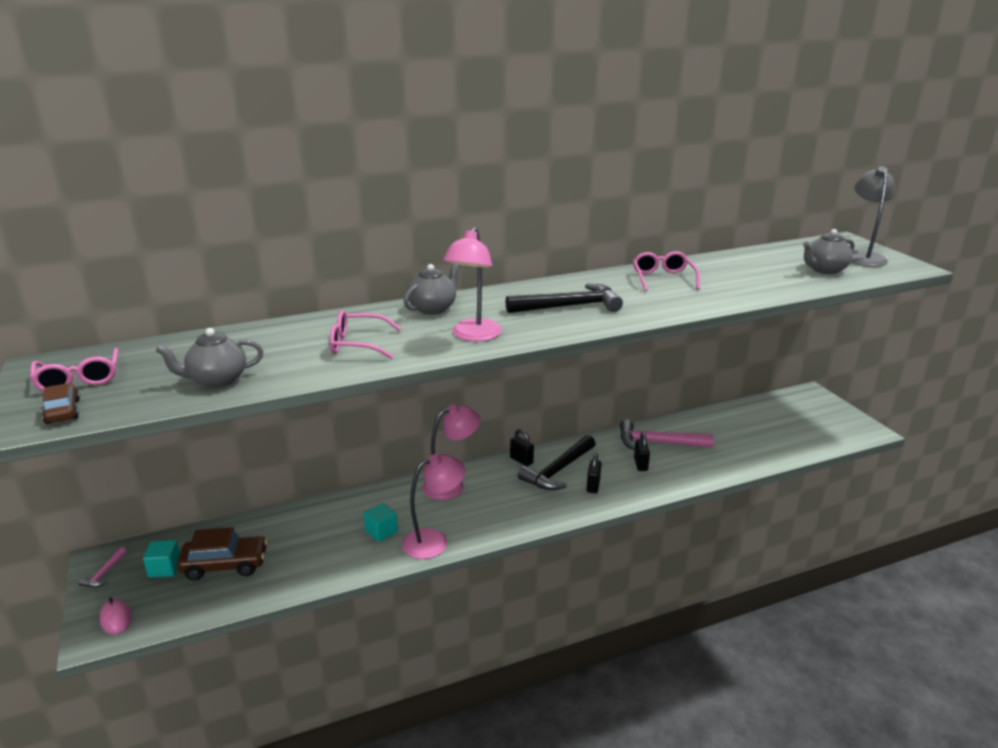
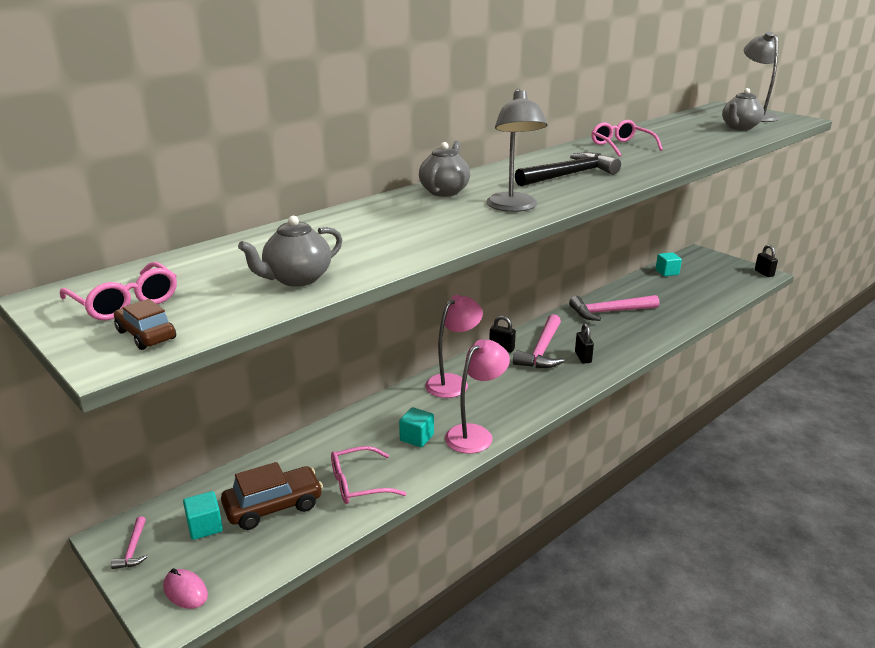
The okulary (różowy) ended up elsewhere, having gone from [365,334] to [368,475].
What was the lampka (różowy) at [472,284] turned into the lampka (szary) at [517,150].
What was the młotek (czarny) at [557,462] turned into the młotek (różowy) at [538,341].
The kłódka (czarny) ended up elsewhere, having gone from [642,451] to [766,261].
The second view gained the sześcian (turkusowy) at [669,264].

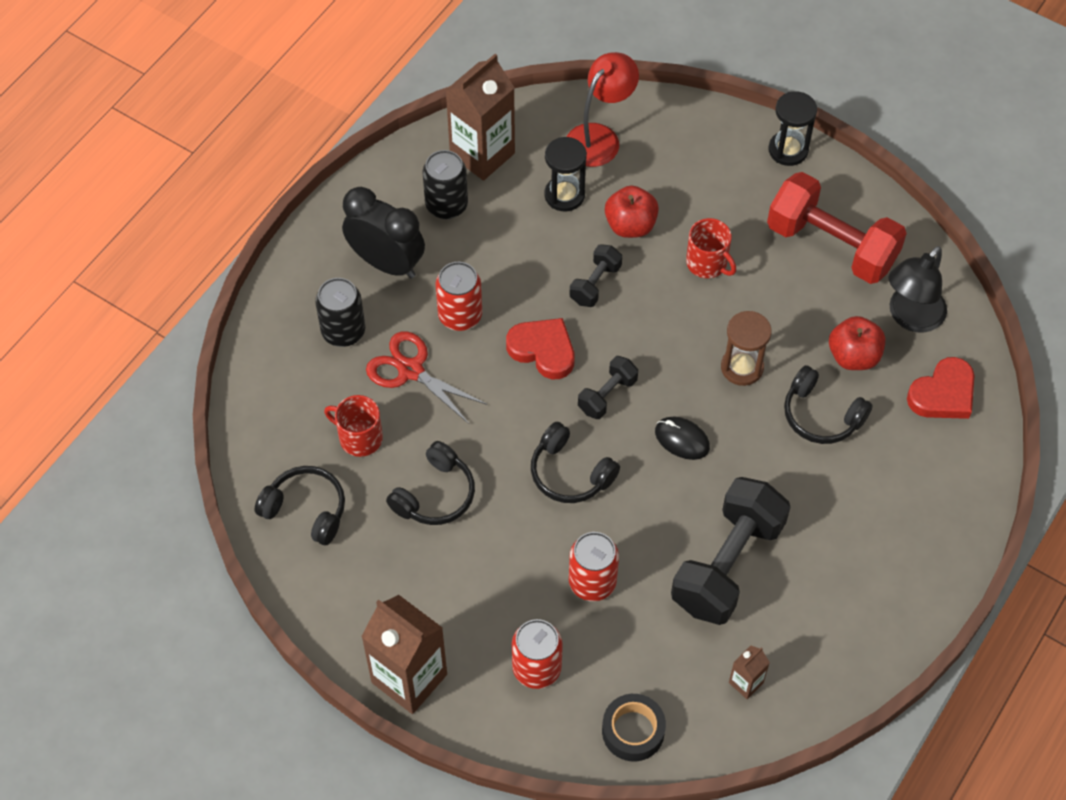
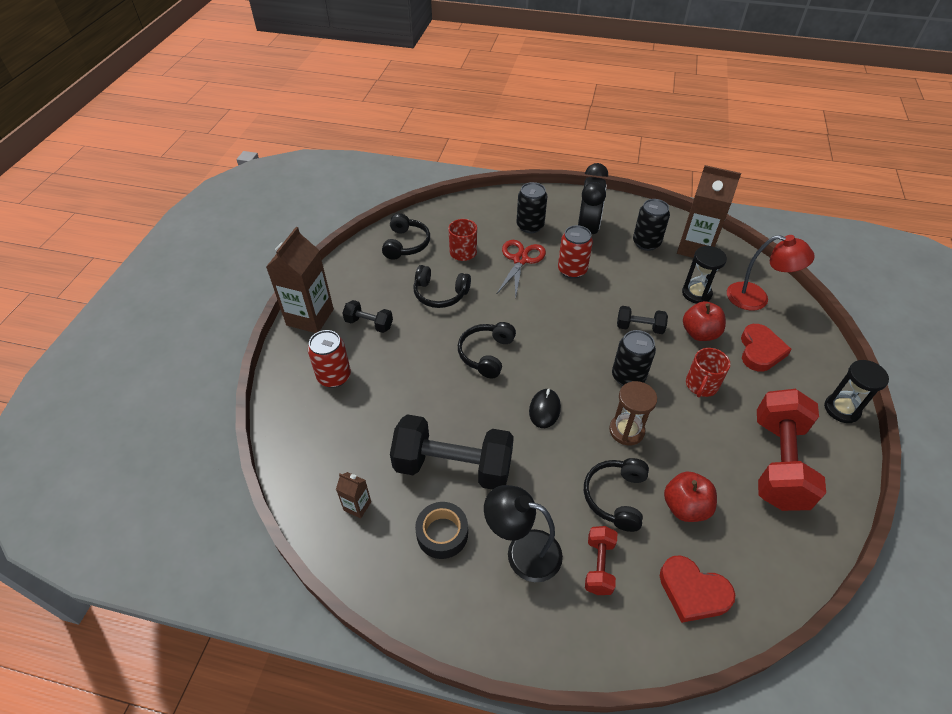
The serce (czerwony) ended up elsewhere, having gone from [540,348] to [766,348].
The second view lost the puszka (czerwony) at [594,566].
The hantel (czarny) ended up elsewhere, having gone from [608,387] to [367,316].
The taśma klejąca (czarny) ended up elsewhere, having gone from [634,727] to [441,530].
The lampka (czarny) ended up elsewhere, having gone from [917,289] to [523,533].
The second view gained the hantel (czerwony) at [601,560].
The second view gained the puszka (czarny) at [634,358].

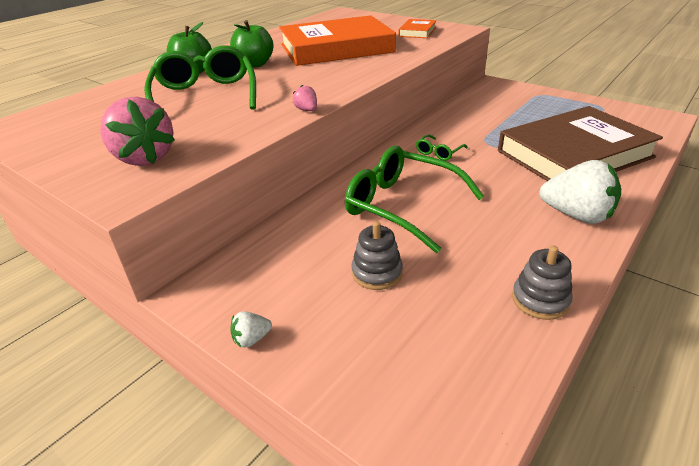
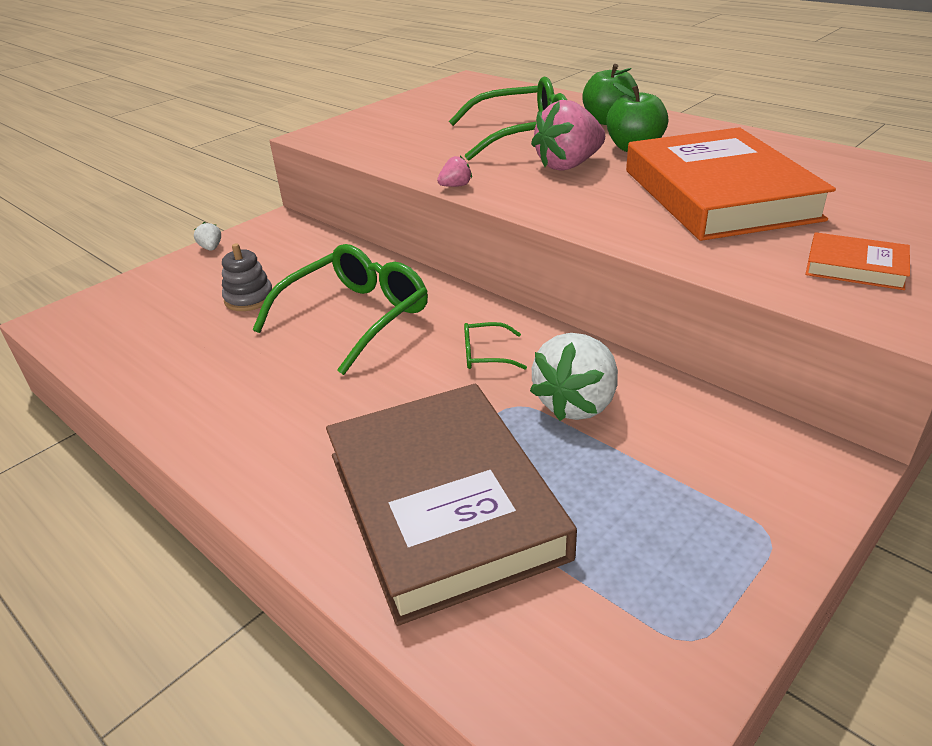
The truskawka (różowy) ended up elsewhere, having gone from [137,131] to [568,135].
The okulary (zielony) at [442,147] ended up facing another way, 45 degrees counterclockwise from before.
The second view lost the zabawka nakładanka (szary) at [542,283].
The truskawka (biały) ended up elsewhere, having gone from [580,192] to [574,377].

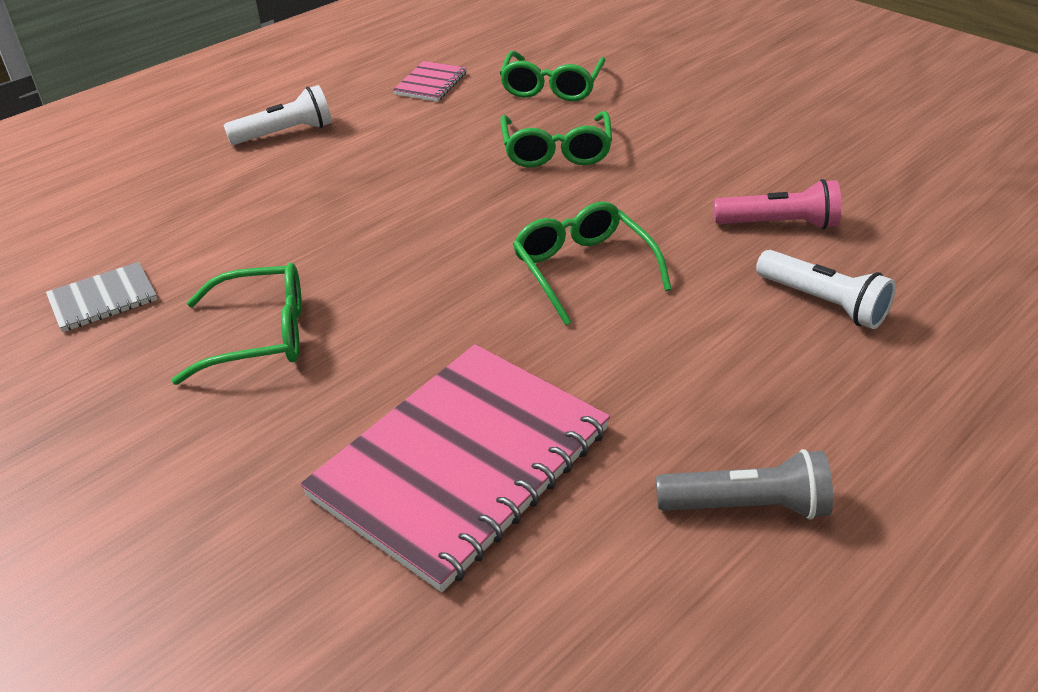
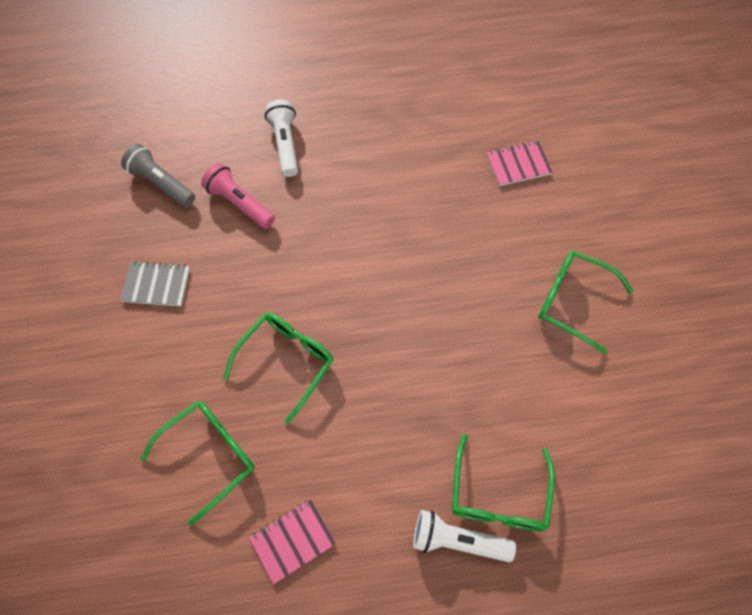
The zeszyt (szary) ended up elsewhere, having gone from [101,297] to [155,284].
The size of the zeszyt (różowy) at [455,468] changed by a factor of 0.45.
The okulary (zielony) ended up elsewhere, having gone from [592,263] to [503,482].
The latarka (szary) ended up elsewhere, having gone from [744,484] to [158,175].

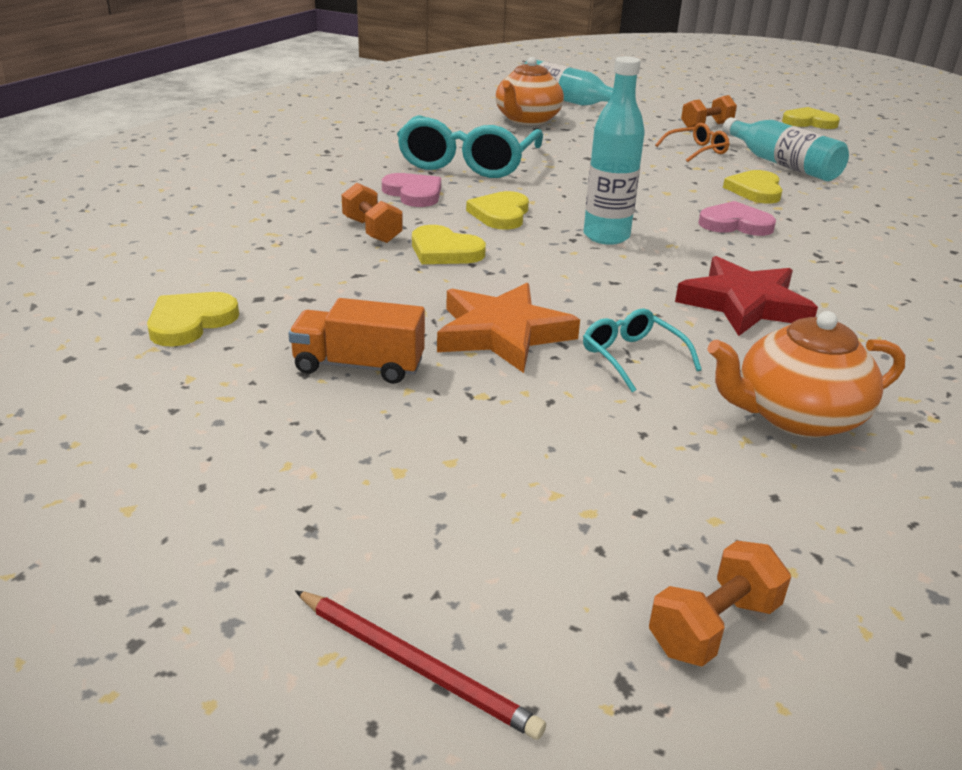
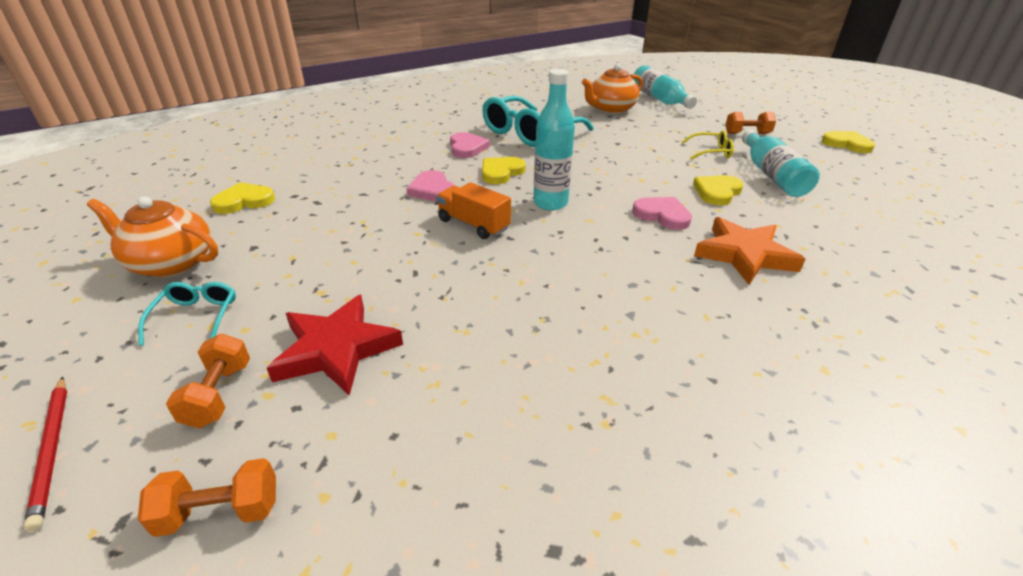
The ciężarówka (pomarańczowy) ended up elsewhere, having gone from [356,341] to [473,210].
The hantel (pomarańczowy) ended up elsewhere, having gone from [372,213] to [208,381].
What was the serce (żółty) at [449,244] turned into the serce (różowy) at [430,186].
The gwiazda (pomarańczowy) ended up elsewhere, having gone from [508,328] to [749,251].
The okulary (turkusowy) ended up elsewhere, having gone from [642,350] to [187,314].
What was the okulary (pomarańczowy) at [692,142] turned into the okulary (żółty) at [708,144].
The gwiazda (czerwony) ended up elsewhere, having gone from [746,296] to [335,345].
The imbryk (pomarańczowy) ended up elsewhere, having gone from [806,374] to [152,236].

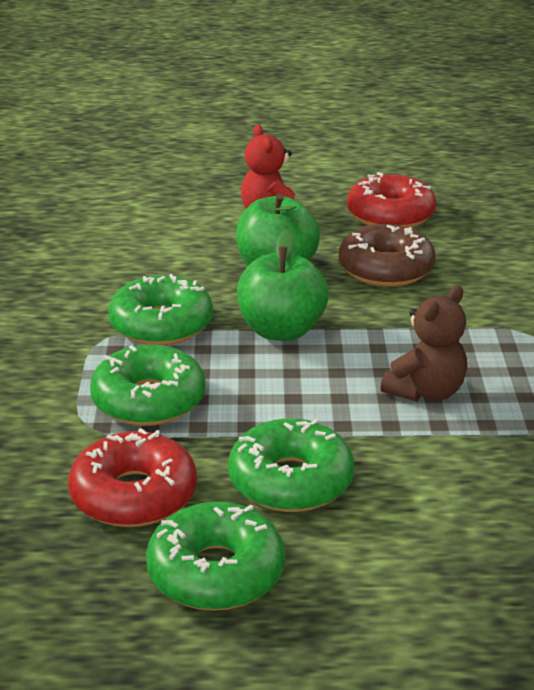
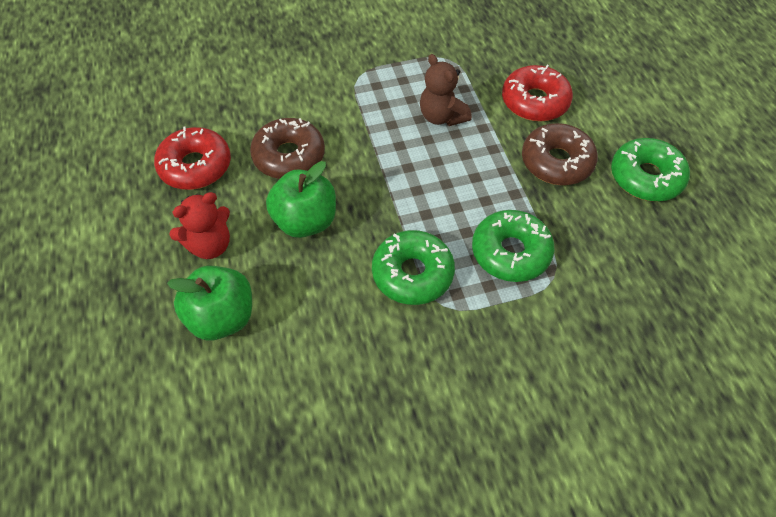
The donut (czerwony) ended up elsewhere, having gone from [132,477] to [537,93].
What was the donut (zielony) at [291,465] turned into the donut (brązowy) at [560,154].
The jabłko (zielony) ended up elsewhere, having gone from [283,285] to [209,303].
The miś (brązowy) at [424,343] ended up facing another way, 150 degrees counterclockwise from before.

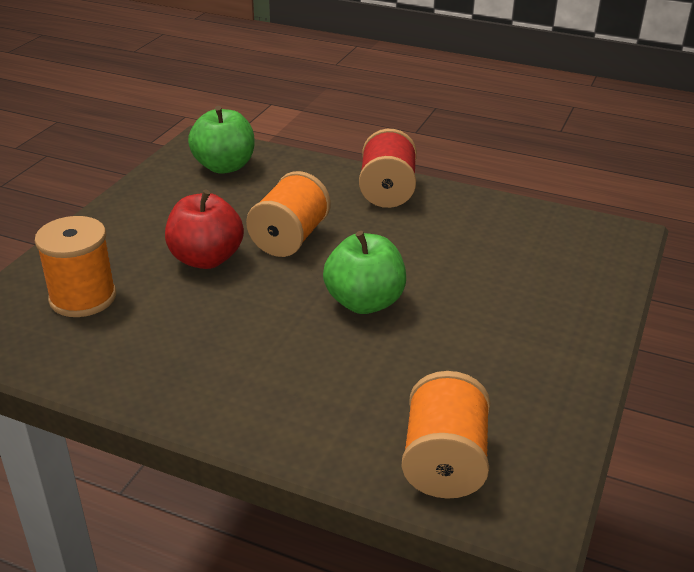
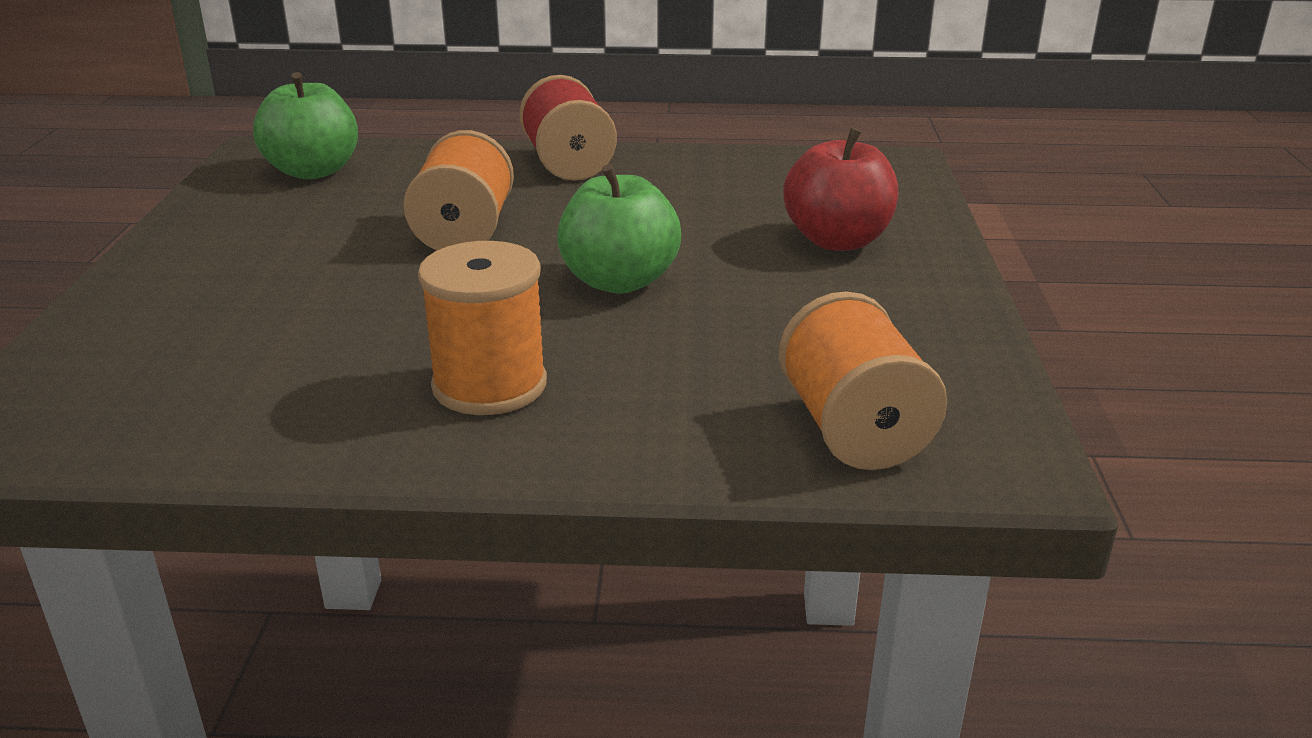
The szpulka (pomarańczowy) ended up elsewhere, having gone from [75,266] to [482,328].
The jabłko (czerwony) ended up elsewhere, having gone from [204,229] to [840,189].

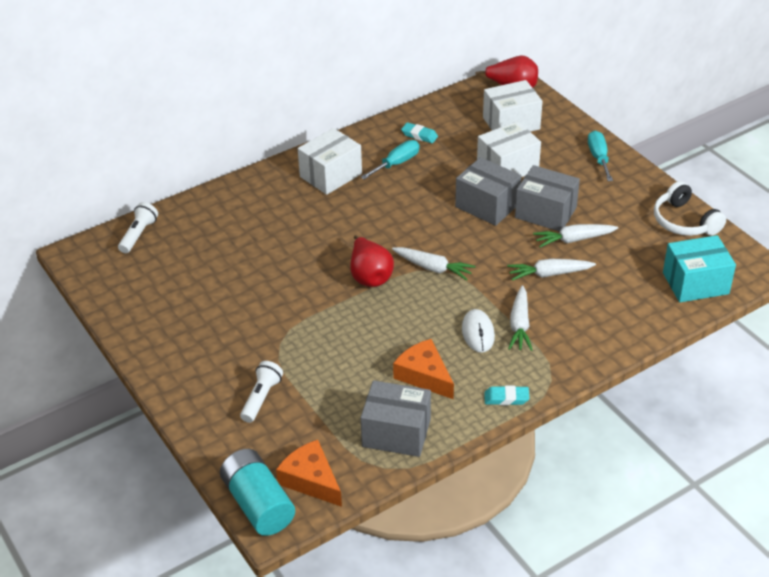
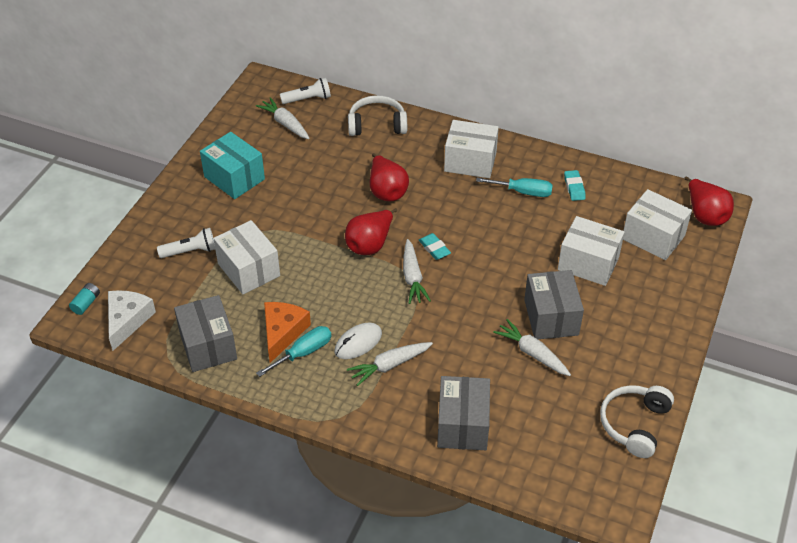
The size of the bateria (turkusowy) at [257,492] changed by a factor of 0.44.
What was the ser (pomarańczowy) at [309,473] turned into the ser (biały) at [132,320].
The pudełko (szary) ended up elsewhere, having gone from [488,191] to [463,413].
The gumka do mazania (turkusowy) ended up elsewhere, having gone from [506,395] to [435,246].
The marchewka (biały) ended up elsewhere, having gone from [551,270] to [283,118].
The śrubokręt (turkusowy) ended up elsewhere, having gone from [600,156] to [293,351].
The pudełko (turkusowy) ended up elsewhere, having gone from [699,268] to [232,165].
The second view gained the pudełko (biały) at [246,257].
The second view gained the słuchawki (biały) at [377,115].
The second view gained the gruszka (czerwony) at [389,177].

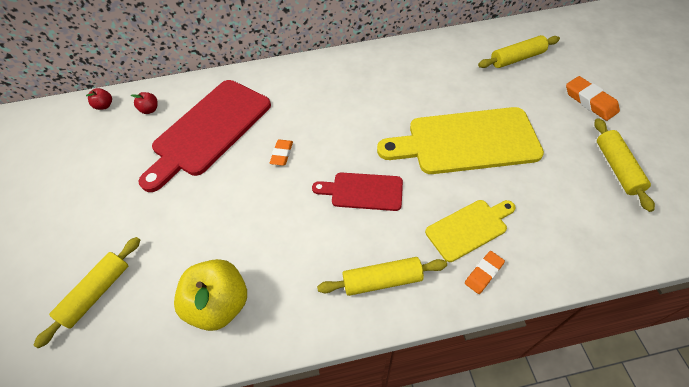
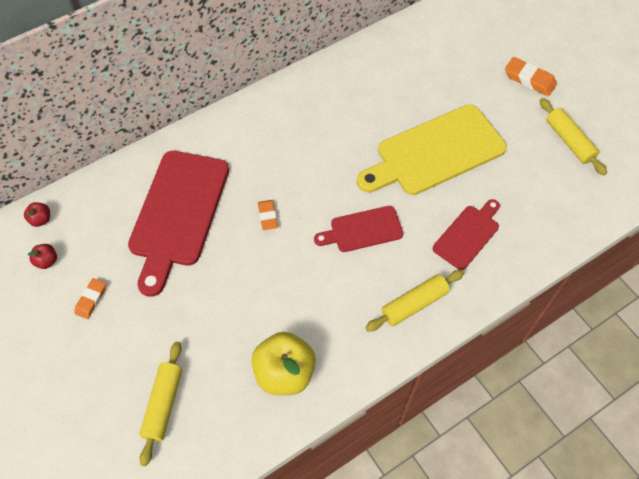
The jabłko (czerwony) ended up elsewhere, having gone from [144,103] to [42,256].
What was the deska do krojenia (żółty) at [470,231] turned into the deska do krojenia (czerwony) at [466,234].
The gumka do mazania (pomarańczowy) ended up elsewhere, having gone from [485,272] to [90,298].
The second view lost the wałek do ciasta (żółty) at [519,51].

